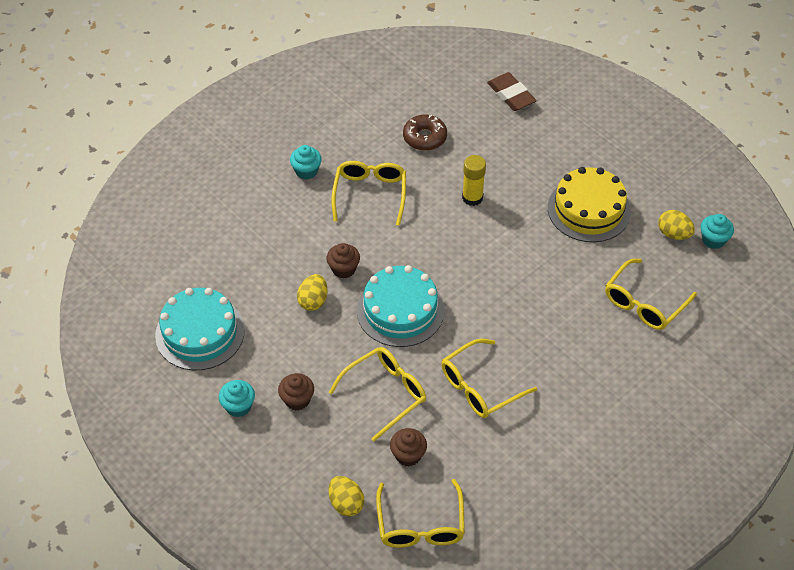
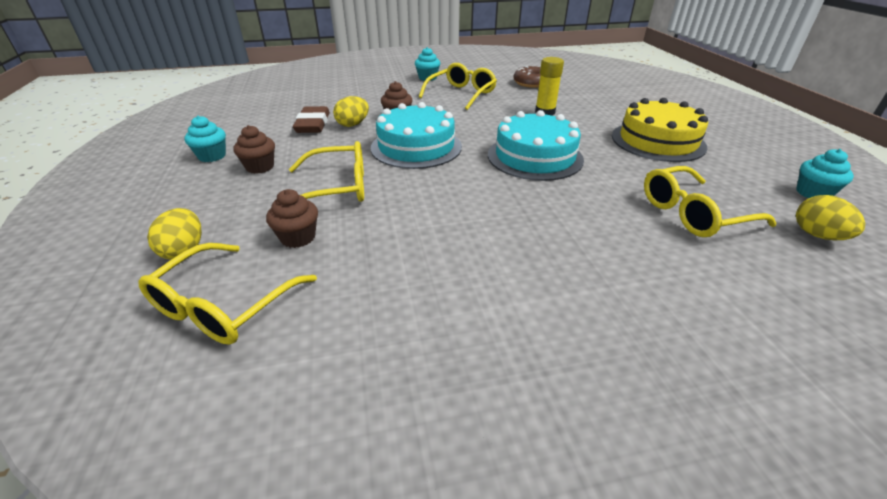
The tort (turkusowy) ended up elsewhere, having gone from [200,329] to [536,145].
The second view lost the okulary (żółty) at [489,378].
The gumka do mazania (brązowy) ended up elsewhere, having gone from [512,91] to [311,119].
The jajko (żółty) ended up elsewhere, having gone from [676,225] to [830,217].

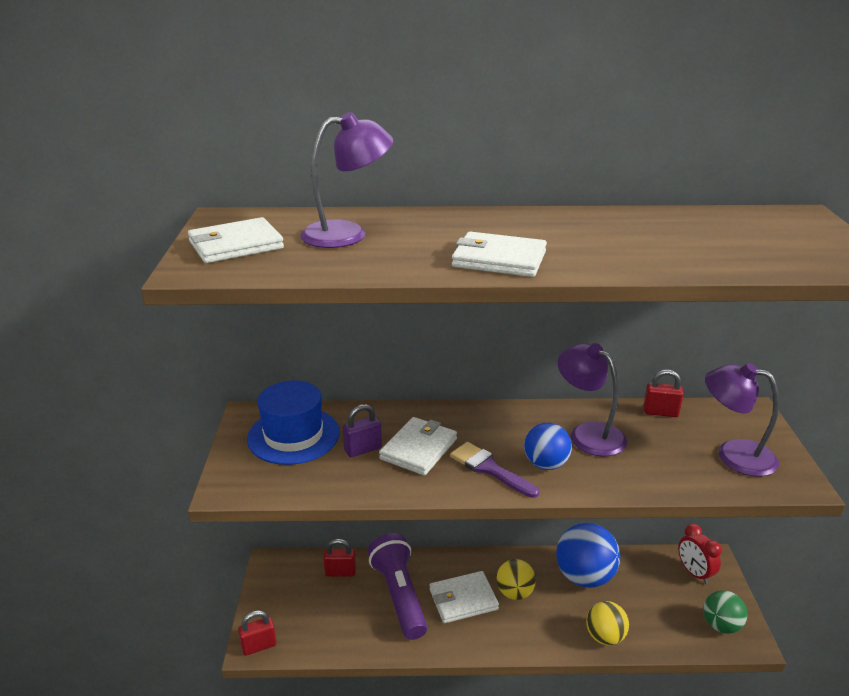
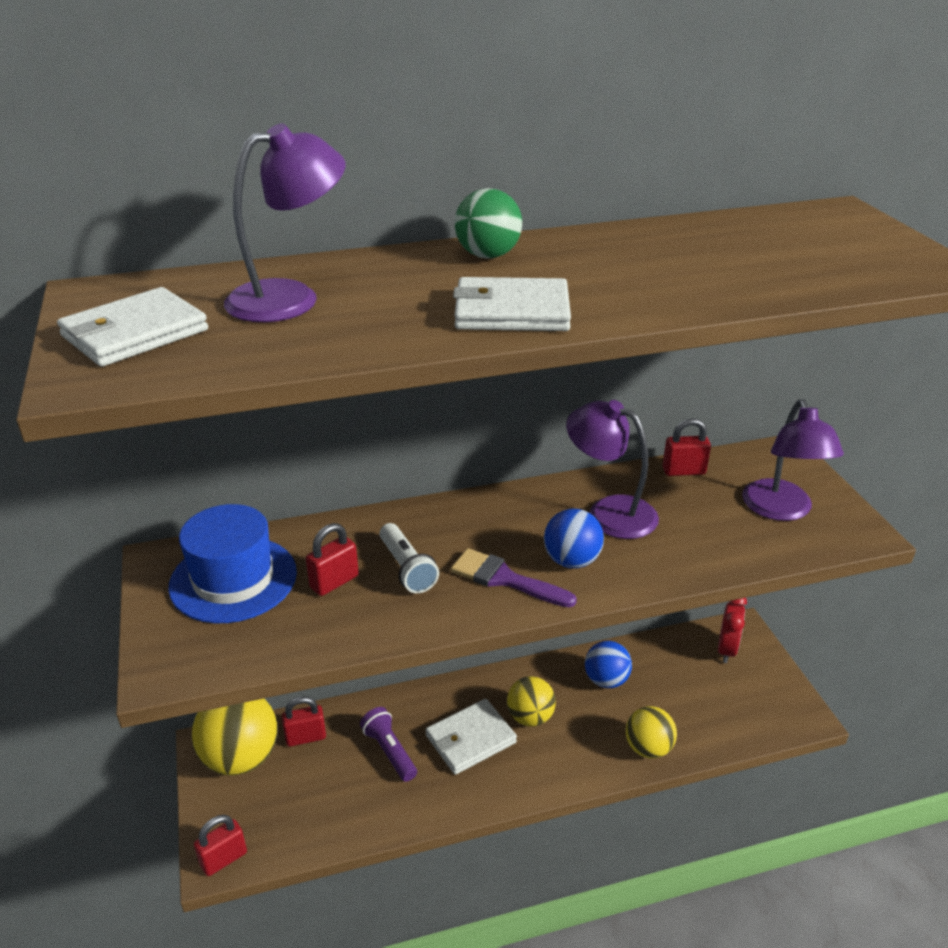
What was the kłódka (fioletowy) at [362,430] turned into the kłódka (czerwony) at [332,559].
The size of the latarka (fioletowy) at [397,586] changed by a factor of 0.57.
Where the portfel (biały) stood at [418,446], the latarka (biały) came to stand at [409,558].
The size of the piłka (niebieski) at [588,555] changed by a factor of 0.62.
The budzik (czerwony) at [700,554] ended up facing another way, 120 degrees counterclockwise from before.
The piłka (zielony) ended up elsewhere, having gone from [725,612] to [488,223].
The lampka (fioletowy) at [742,420] ended up facing another way, 105 degrees counterclockwise from before.
The second view gained the piłka (żółty) at [234,737].

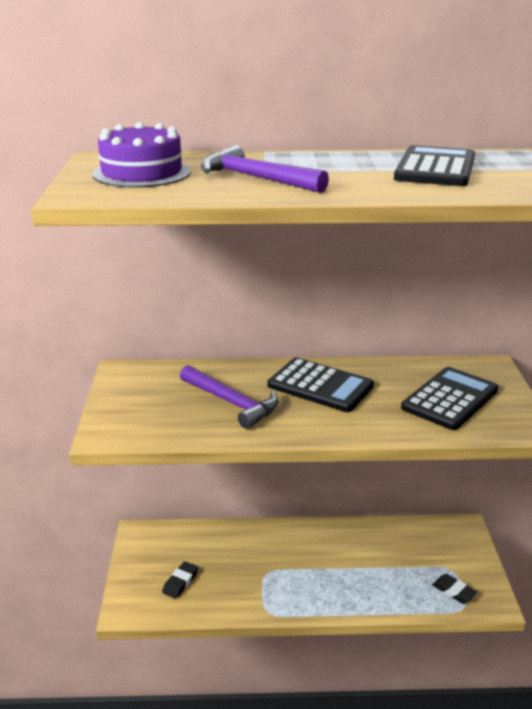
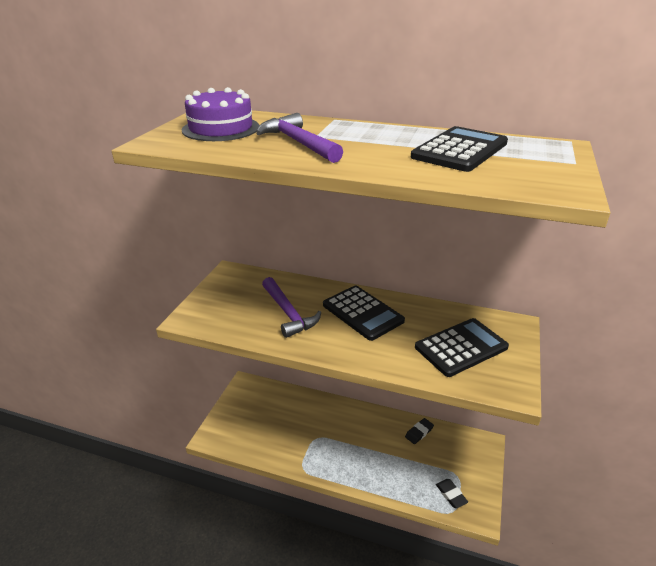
The gumka do mazania (czarny) ended up elsewhere, having gone from [180,580] to [419,431].

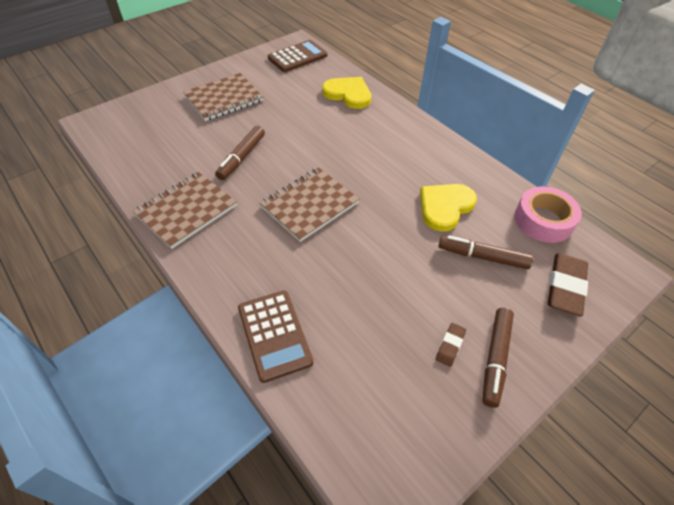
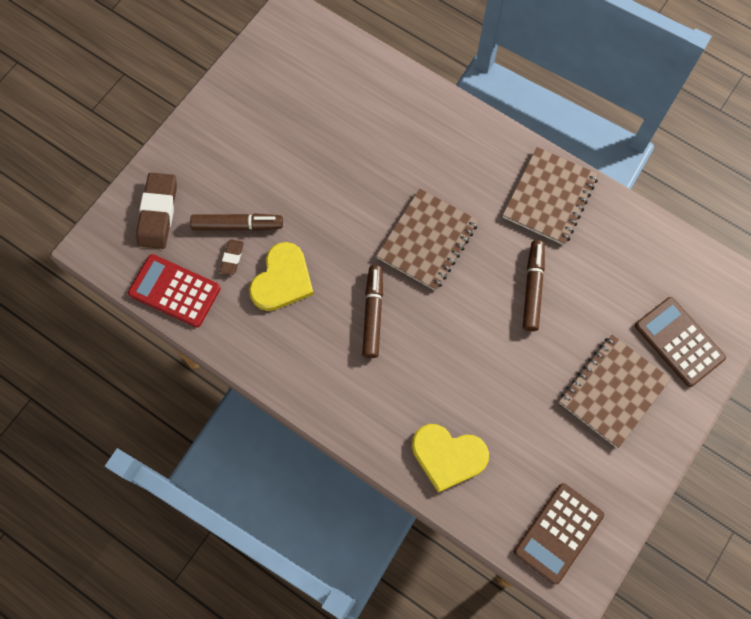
The kalkulator (brązowy) ended up elsewhere, having gone from [275,337] to [680,342].
The gumka do mazania (brązowy) ended up elsewhere, having gone from [451,345] to [232,257].
The flamaster (brązowy) ended up elsewhere, having gone from [498,358] to [372,311].
Where the taśma klejąca (różowy) stood at [548,214], the kalkulator (czerwony) came to stand at [174,290].

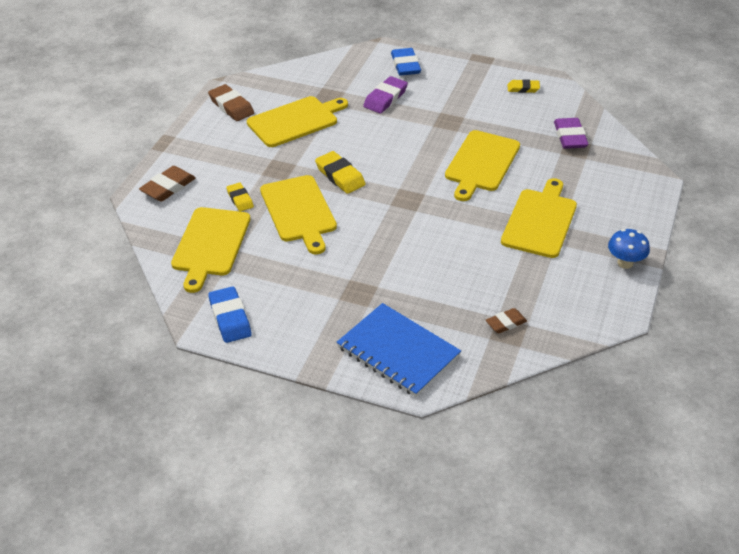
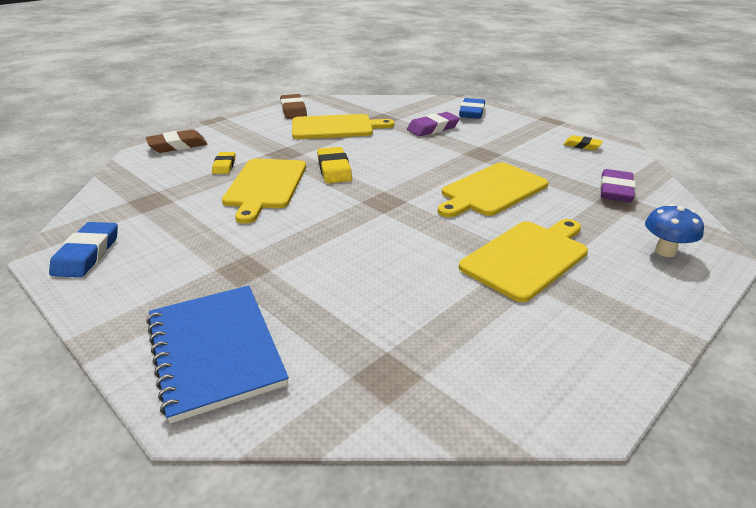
The second view lost the deska do krojenia (żółty) at [210,250].
The second view lost the gumka do mazania (brązowy) at [506,320].
The grzyb (niebieski) ended up elsewhere, having gone from [629,249] to [674,230].

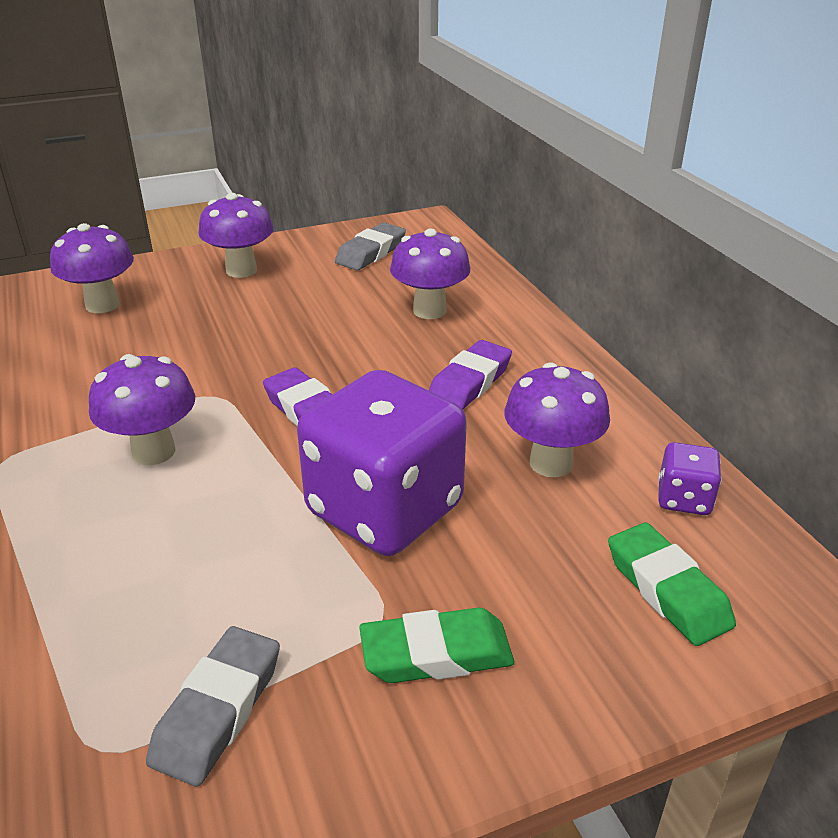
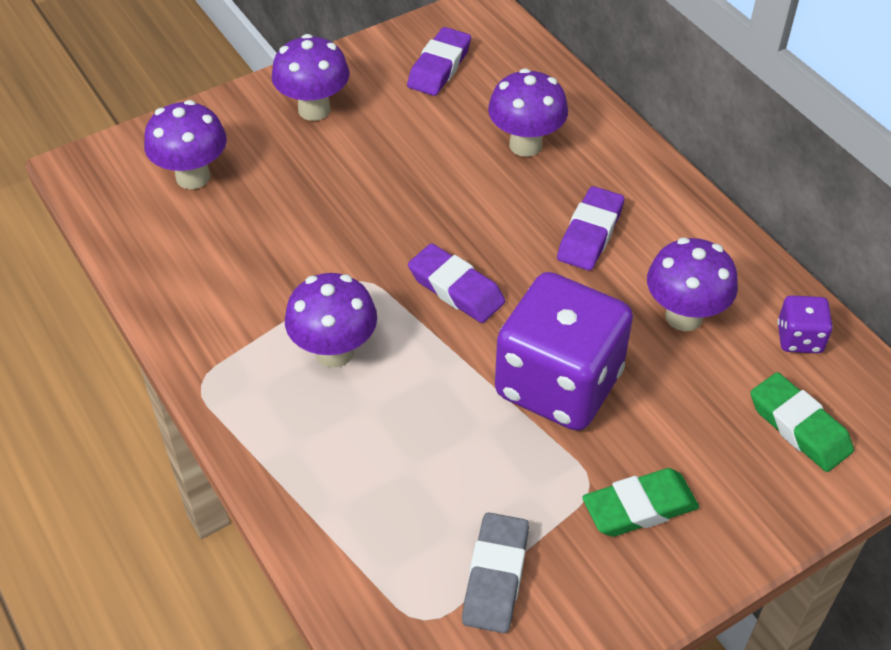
What was the gumka do mazania (szary) at [370,246] turned into the gumka do mazania (fioletowy) at [439,61].

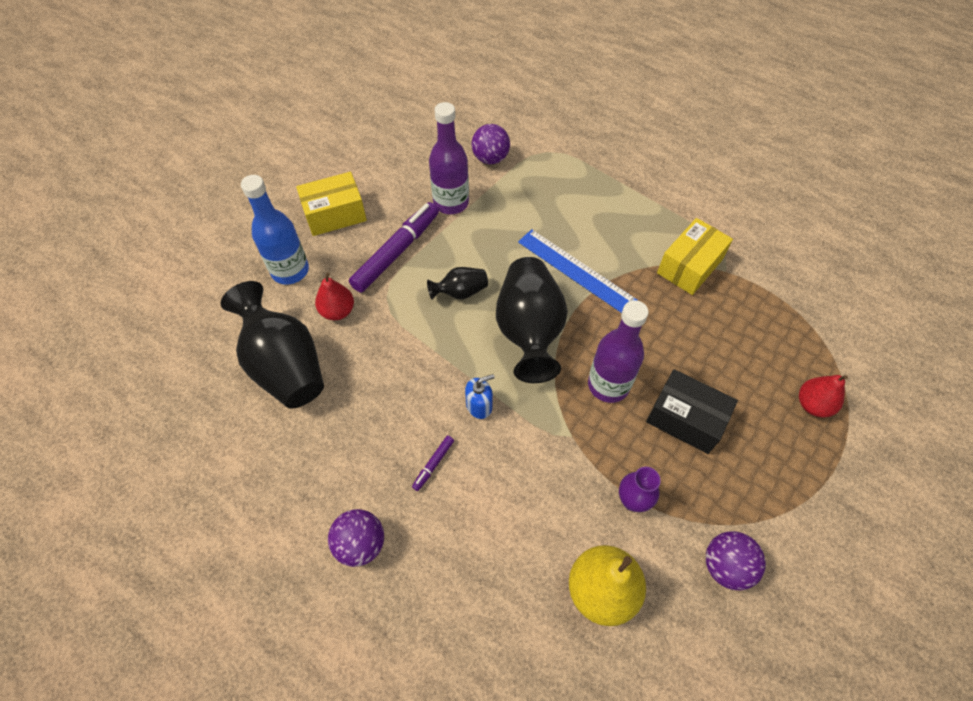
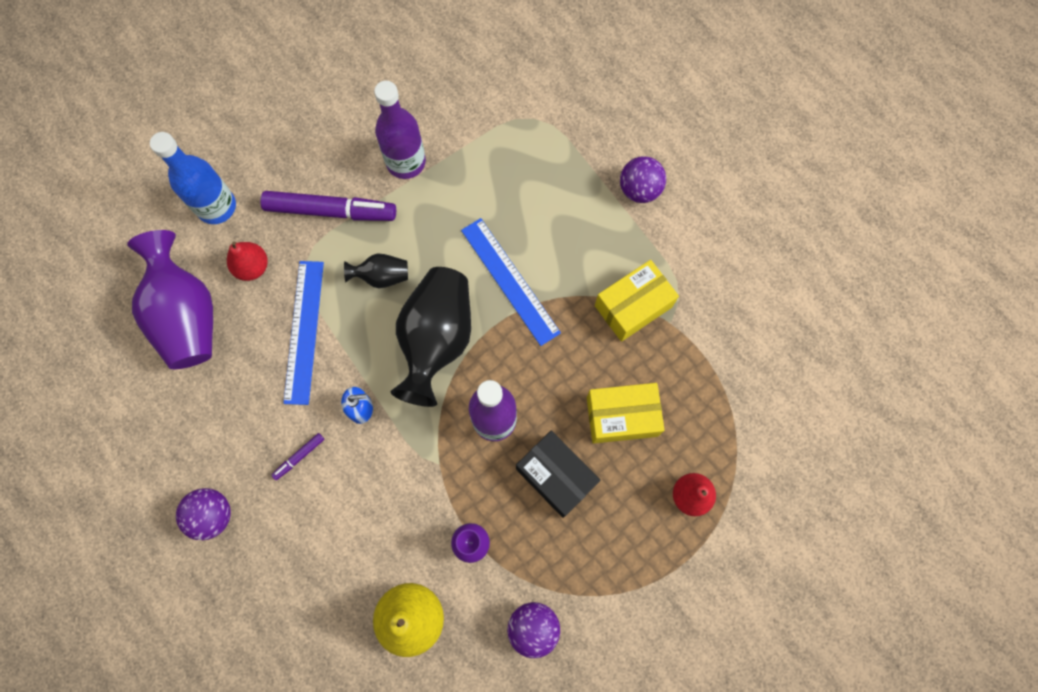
What was the wazon (czarny) at [272,345] turned into the wazon (fioletowy) at [170,299].
The pudełko (żółty) ended up elsewhere, having gone from [331,204] to [626,413].
The flamaster (fioletowy) at [394,247] ended up facing another way, 45 degrees clockwise from before.
The piłka (fioletowy) ended up elsewhere, having gone from [491,144] to [643,179].
The second view gained the linijka (niebieski) at [303,333].

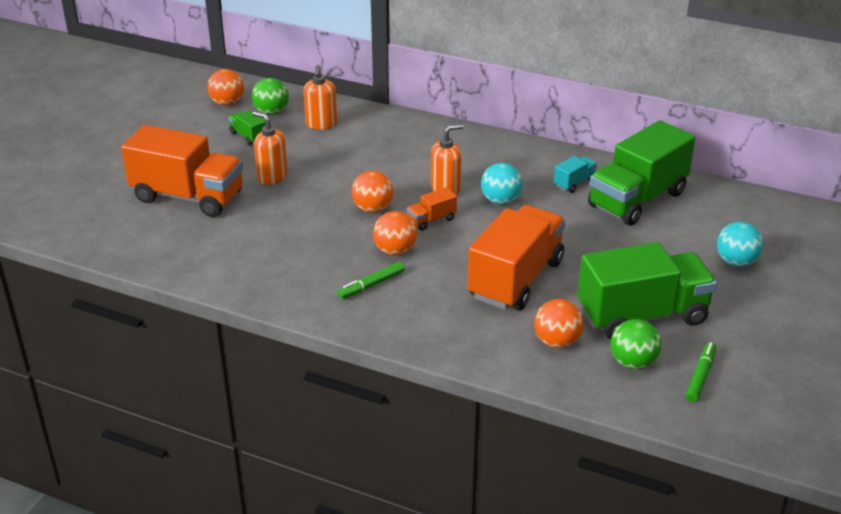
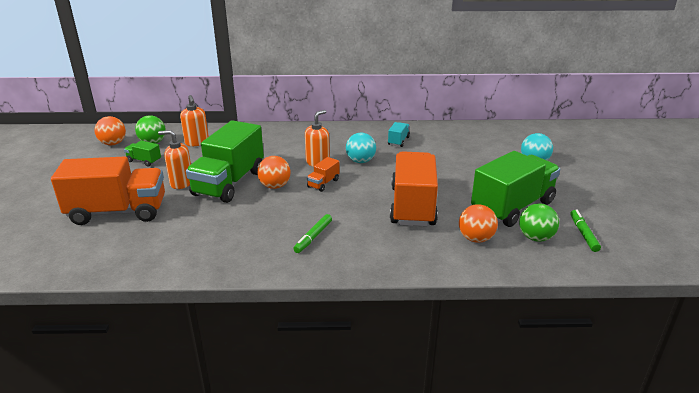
The second view lost the piłka (pomarańczowy) at [395,233].
The ciężarówka (zielony) ended up elsewhere, having gone from [641,173] to [225,161].

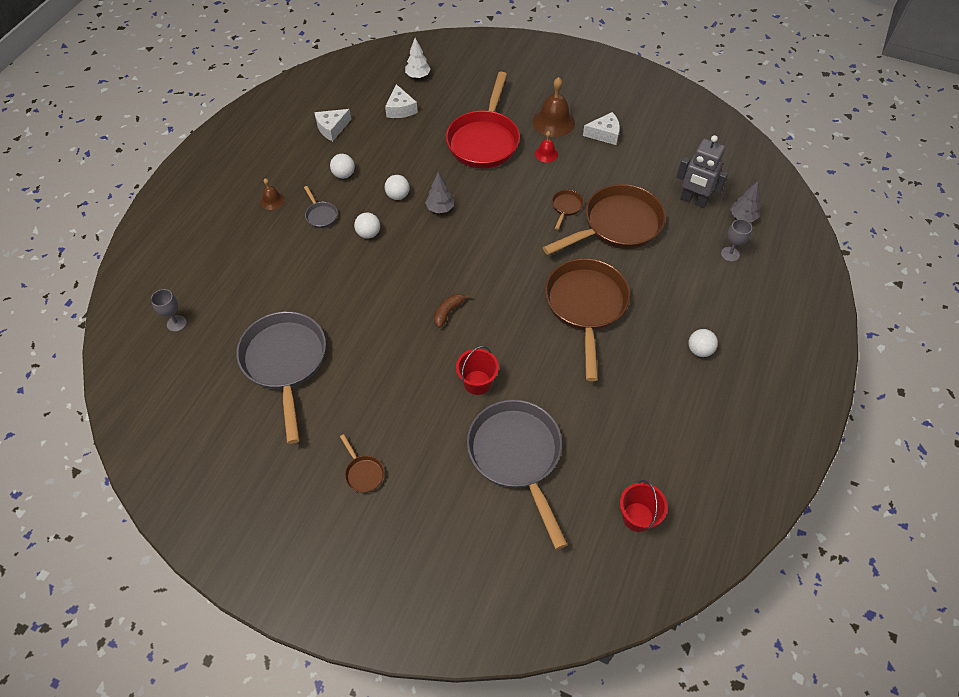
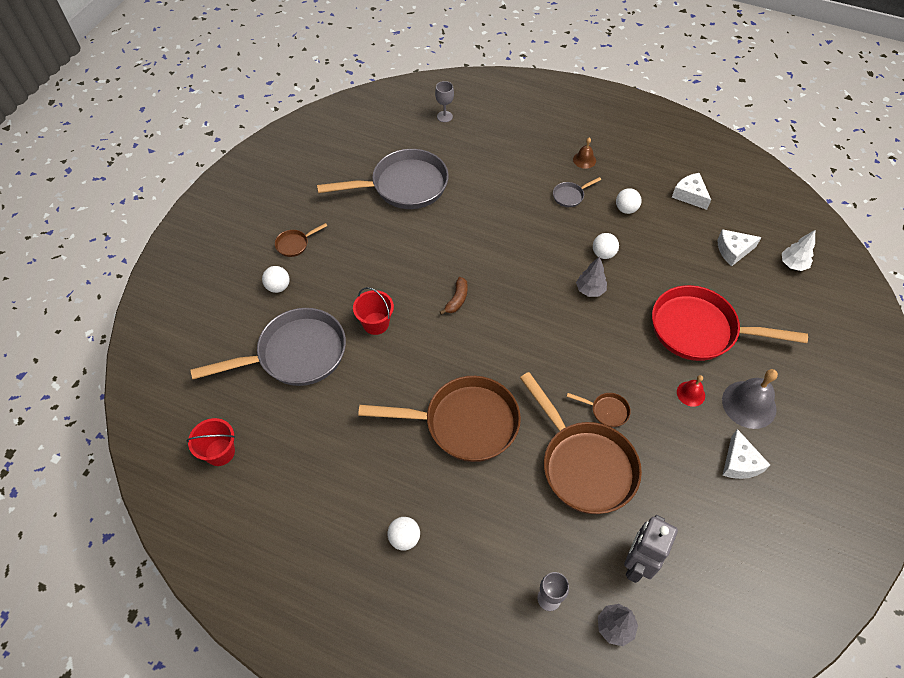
The piłka (biały) ended up elsewhere, having gone from [367,226] to [276,279].
The banan (brązowy) at [452,311] ended up facing another way, 75 degrees clockwise from before.
What was the dzwonek (brązowy) at [554,107] turned into the dzwonek (szary) at [750,399].

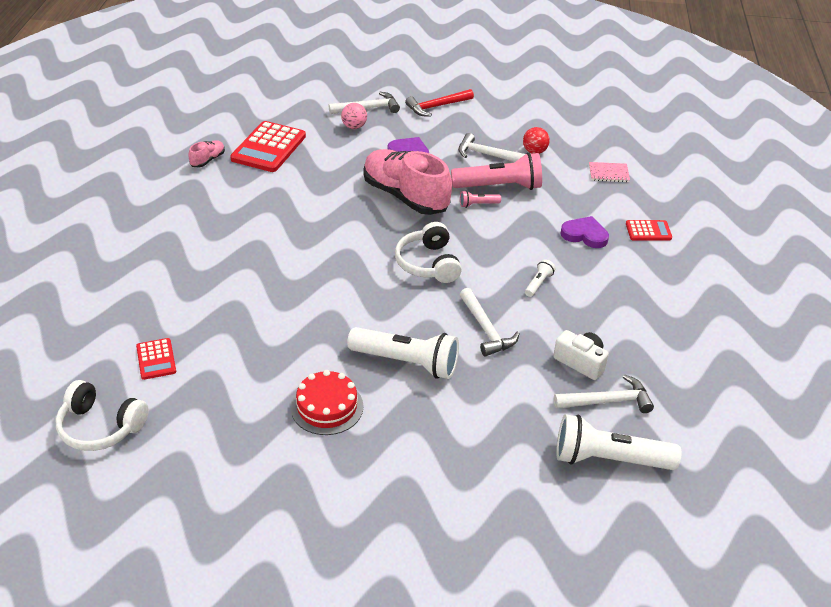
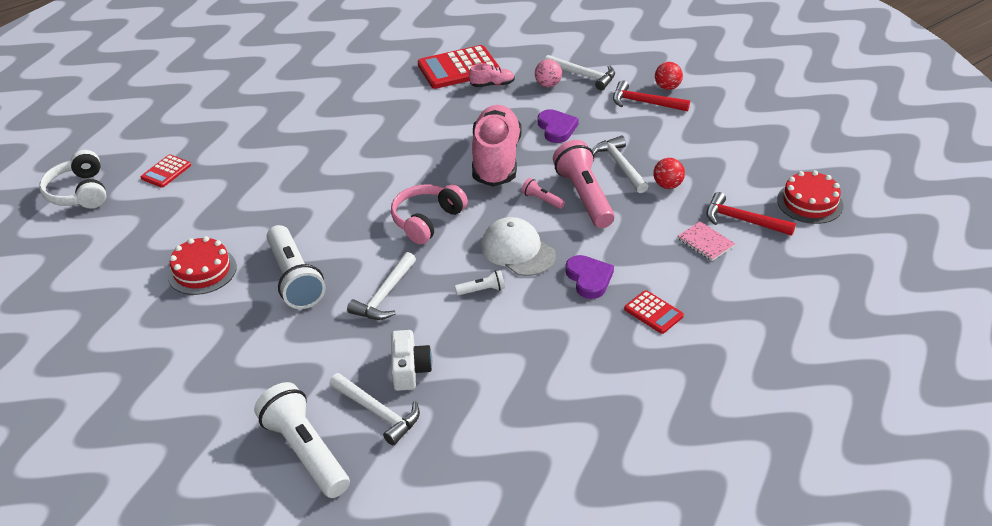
The but (różowy) ended up elsewhere, having gone from [206,153] to [492,75].
What was the słuchawki (biały) at [428,252] turned into the słuchawki (różowy) at [429,214].
The latarka (różowy) at [496,171] ended up facing another way, 150 degrees counterclockwise from before.
The second view gained the czapka (biały) at [518,246].
The second view gained the piłka (czerwony) at [669,76].
The second view gained the młotek (czerwony) at [751,214].
The second view gained the tort (czerwony) at [810,197].

